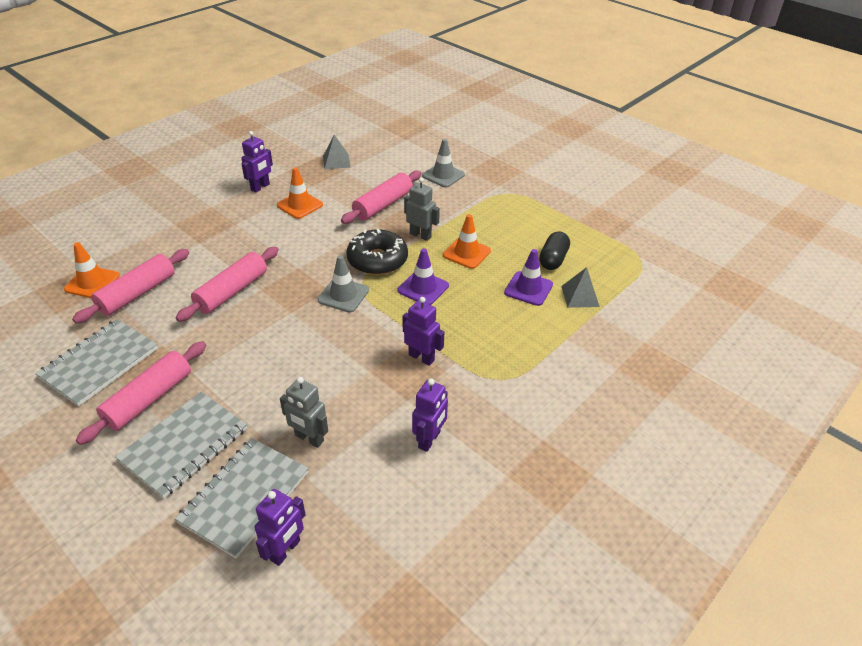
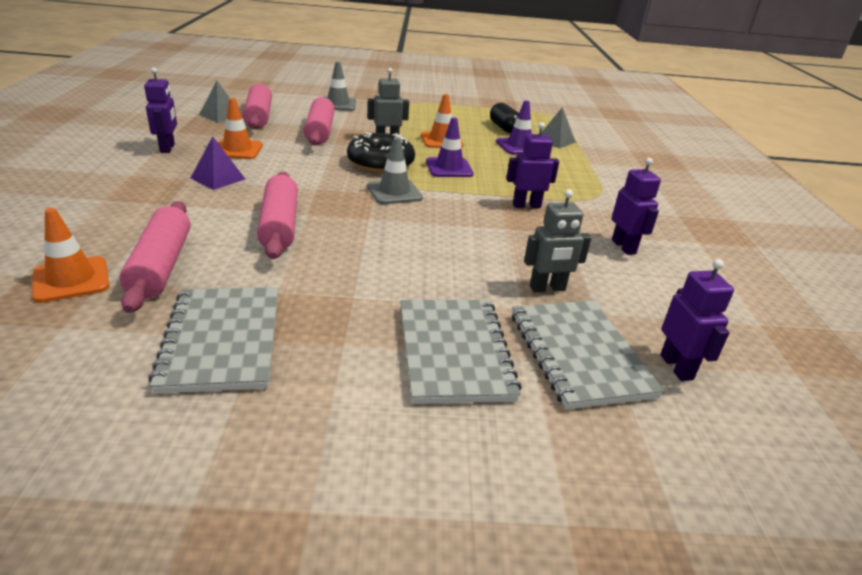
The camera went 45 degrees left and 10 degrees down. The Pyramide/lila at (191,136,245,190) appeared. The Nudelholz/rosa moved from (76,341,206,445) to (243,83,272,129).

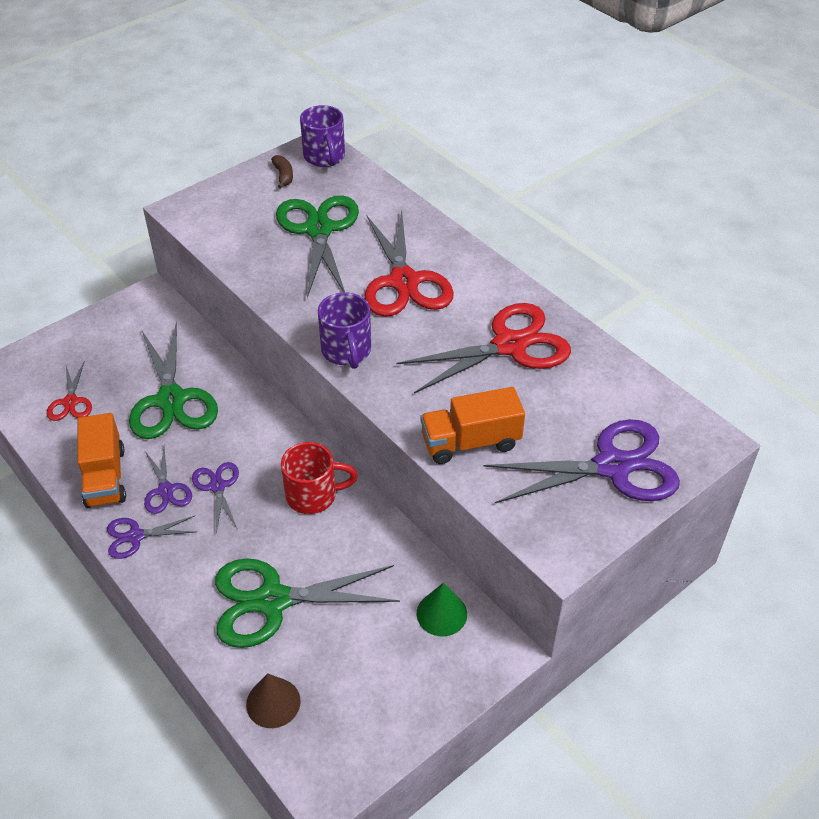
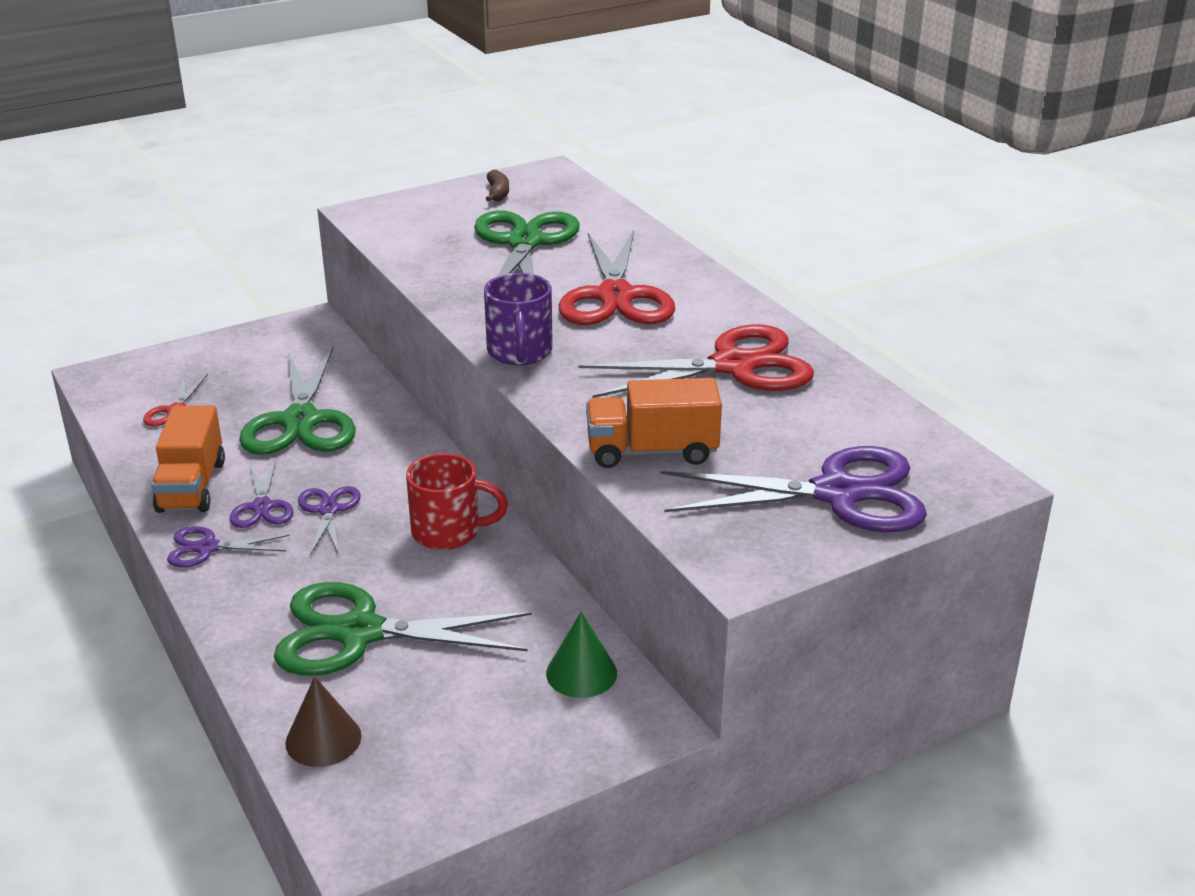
The camera went 10 degrees right and 15 degrees down. The Tasse/lila at (300,105,345,167) disappeared.

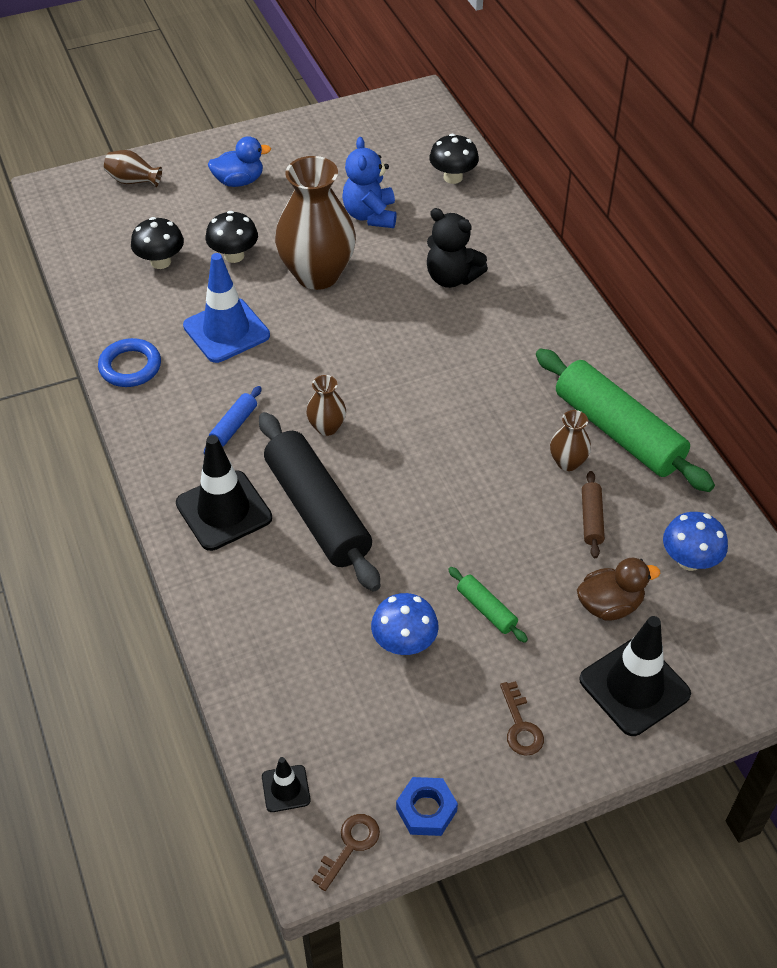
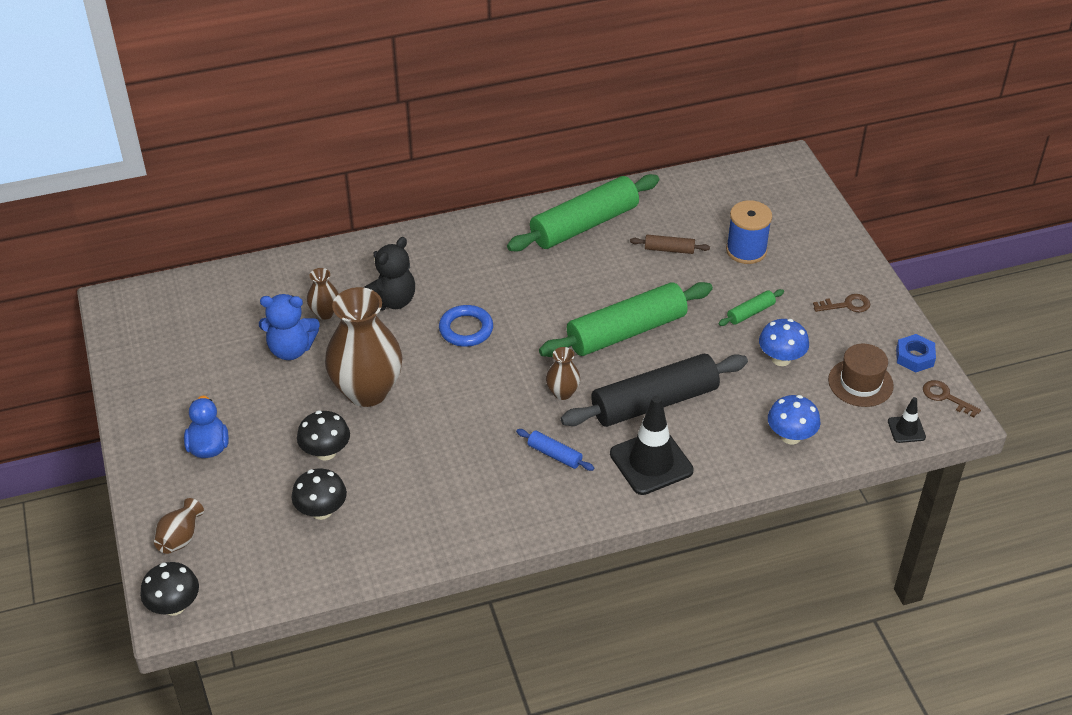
The camera went 85 degrees left and 5 degrees down. The Leitkegel/blau at (183,253,270,363) disappeared. The Leitkegel/schwarz at (579,616,691,736) disappeared. The Nudelholz/grün at (539,282,713,357) appeared. The Hut/braun at (828,344,894,407) appeared. The Ring/blau moved from (98,338,161,387) to (439,305,493,347). The Pilz/schwarz moved from (429,134,479,184) to (140,562,199,616). The Vase/braun moved from (550,410,591,471) to (307,268,339,320). The Pilz/blau moved from (663,512,728,571) to (768,395,820,445). The Ente/braun at (577,558,660,620) was replaced by the Garnrolle/blau at (726,200,772,264).

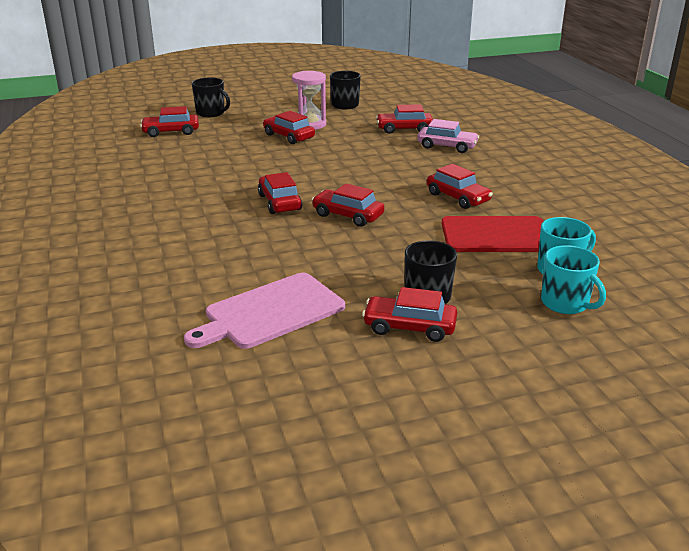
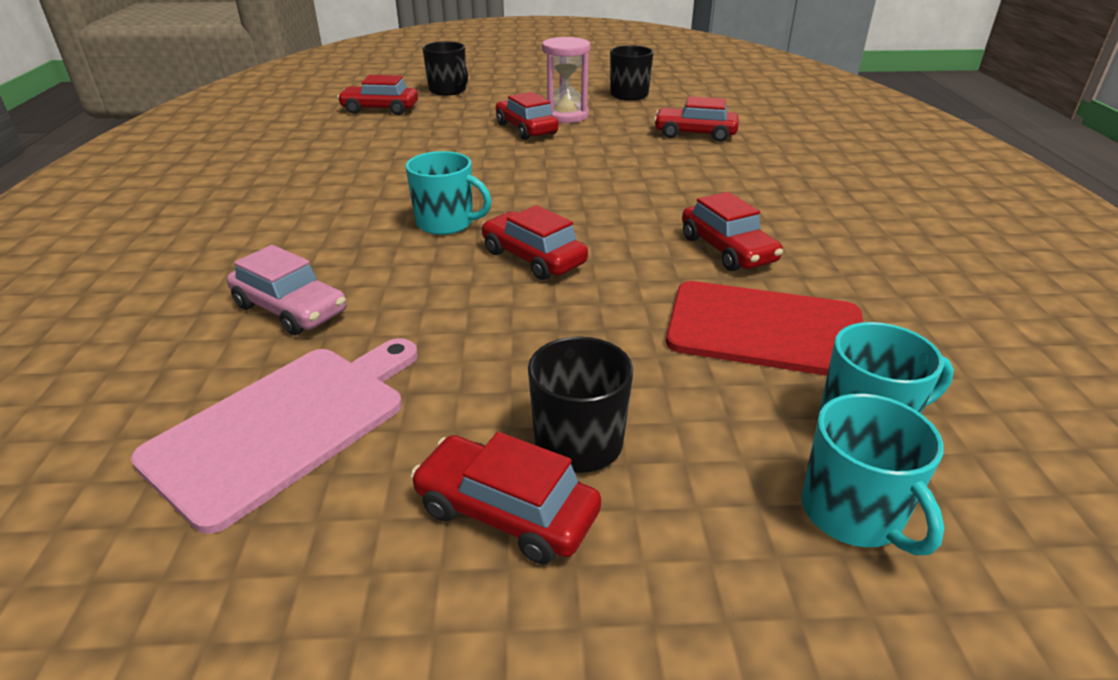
The camera went 15 degrees right and 5 degrees up. The Auto/rosa moved from (417,119,479,153) to (227,245,347,335). The Auto/rot at (258,172,302,214) was replaced by the Tasse/türkis at (405,151,492,235). The Schneidebrett/rosa at (184,273,345,349) turned 150 degrees clockwise.

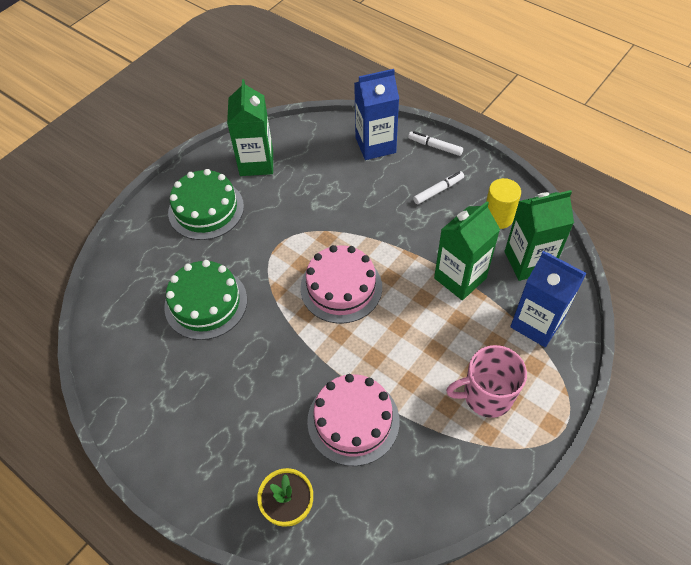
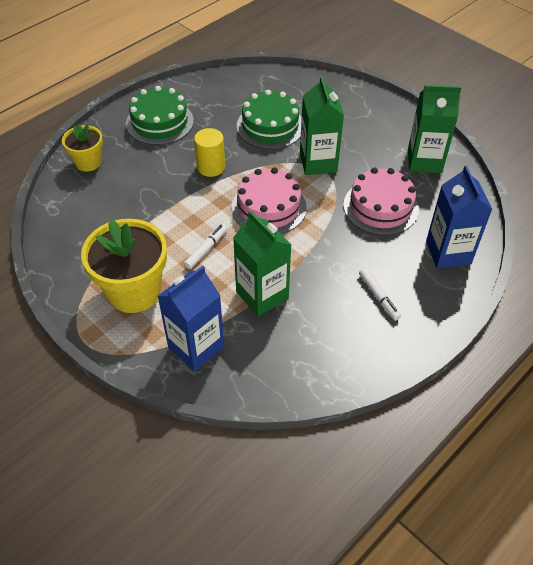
The camera went 95 degrees right and 5 degrees down. The Kuchen/grün moved from (168,169,244,240) to (126,86,194,145). The Kuchen/rosa moved from (307,374,399,466) to (343,168,419,235). The Filzstift/weiß moved from (408,131,463,156) to (184,224,227,269). The Vollzylinder/gelb moved from (486,178,521,229) to (194,128,225,177). The Getränkekarton/grün moved from (504,190,574,281) to (300,76,344,175). The Tasse/rosa at (446,345,527,418) was replaced by the Blumentopf/gelb at (81,219,167,313).

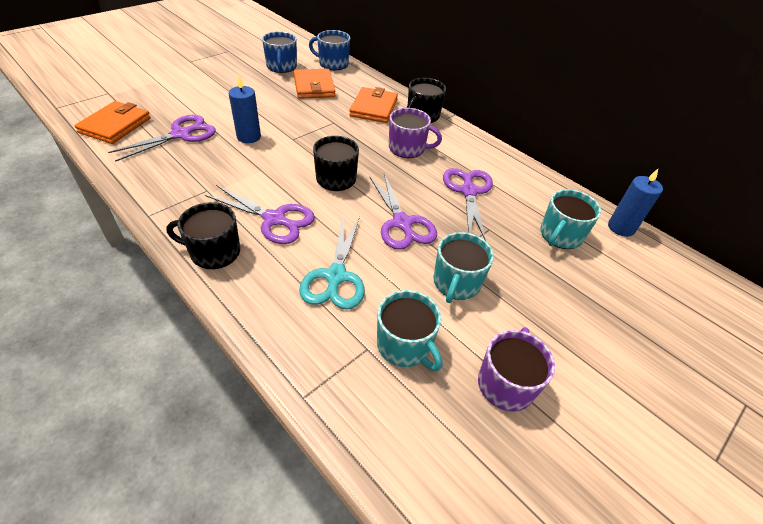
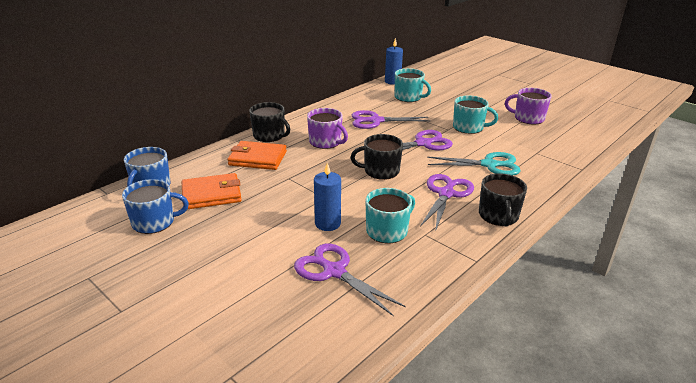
The camera went 90 degrees left and 15 degrees down. The Geldbörse/orange at (74,101,151,144) disappeared. The Tasse/türkis moved from (377,290,442,371) to (366,188,415,244). The Tasse/lila at (389,108,442,158) turned 120 degrees clockwise.

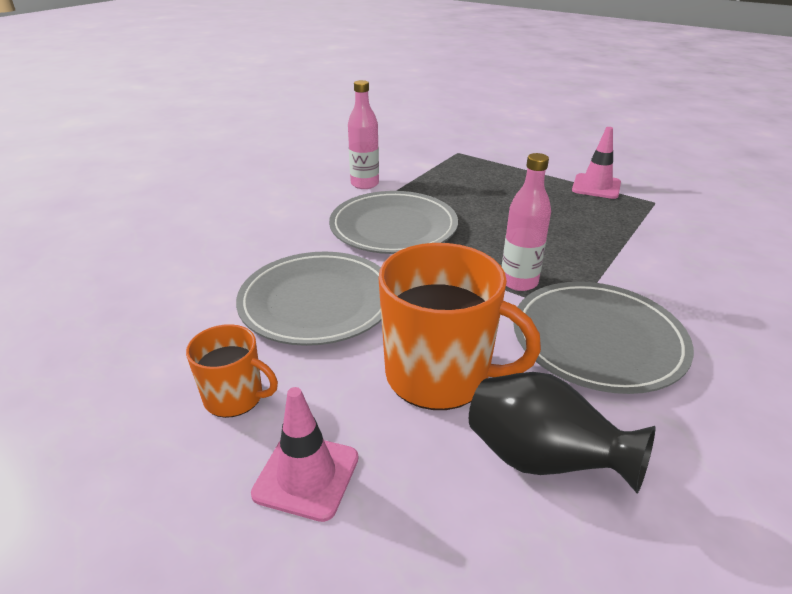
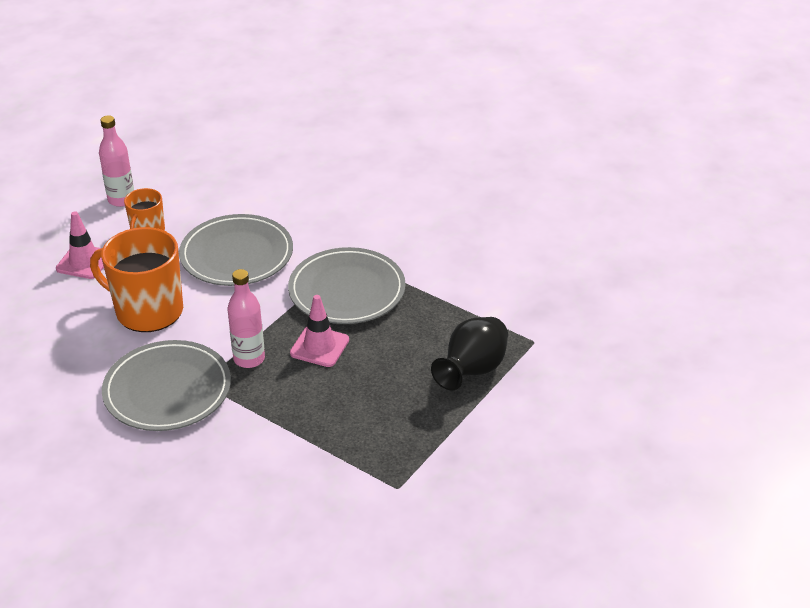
The camera went 90 degrees right and 5 degrees up. The Flasche/rosa moved from (348,80,379,189) to (99,115,134,207). The Vase/schwarz moved from (469,372,655,493) to (431,317,508,390). The Leitkegel/rosa moved from (572,127,621,199) to (290,295,349,367). The Tasse/orange at (378,243,541,410) turned 90 degrees clockwise.

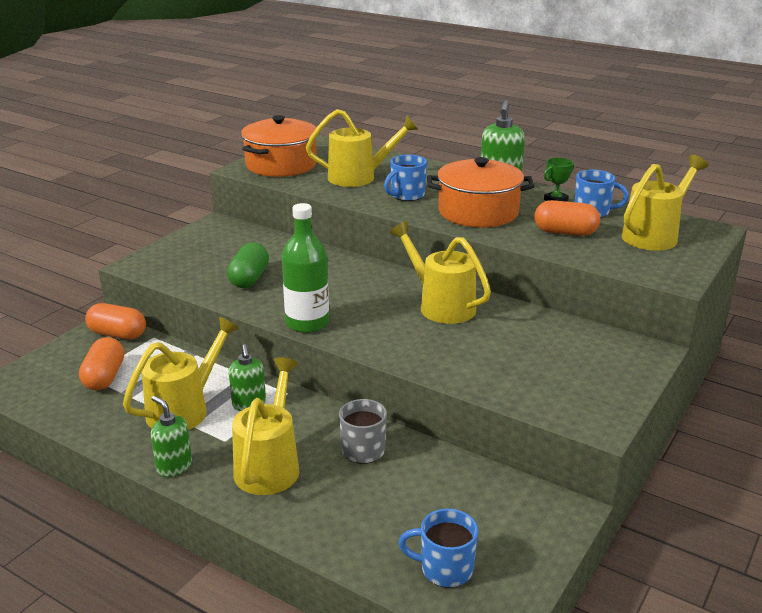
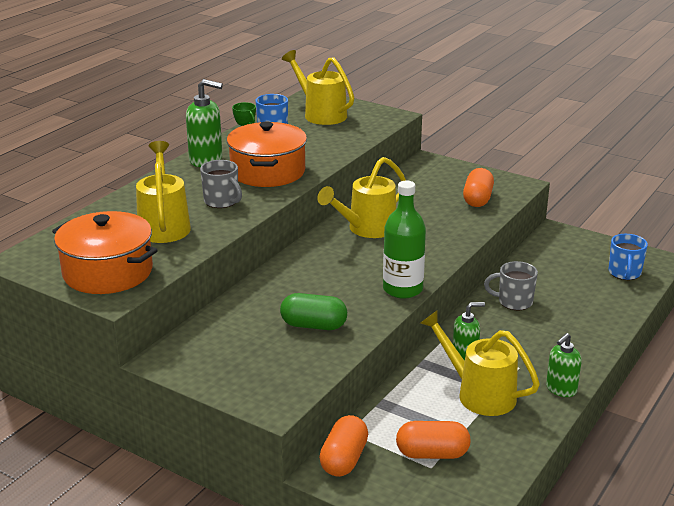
The camera went 90 degrees left and 0 degrees up. The Gießkanne/gelb at (232,357,299,495) disappeared. The Kapsel/orange moved from (534,200,600,236) to (463,168,494,207). The Tasse/blau at (384,155,427,201) became the Tasse/grau at (200,160,242,208).

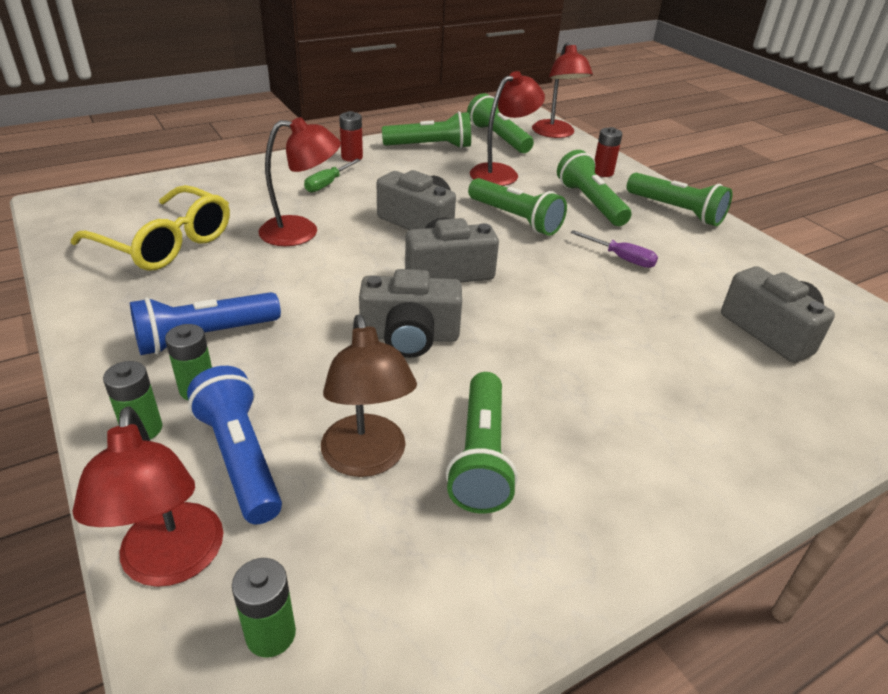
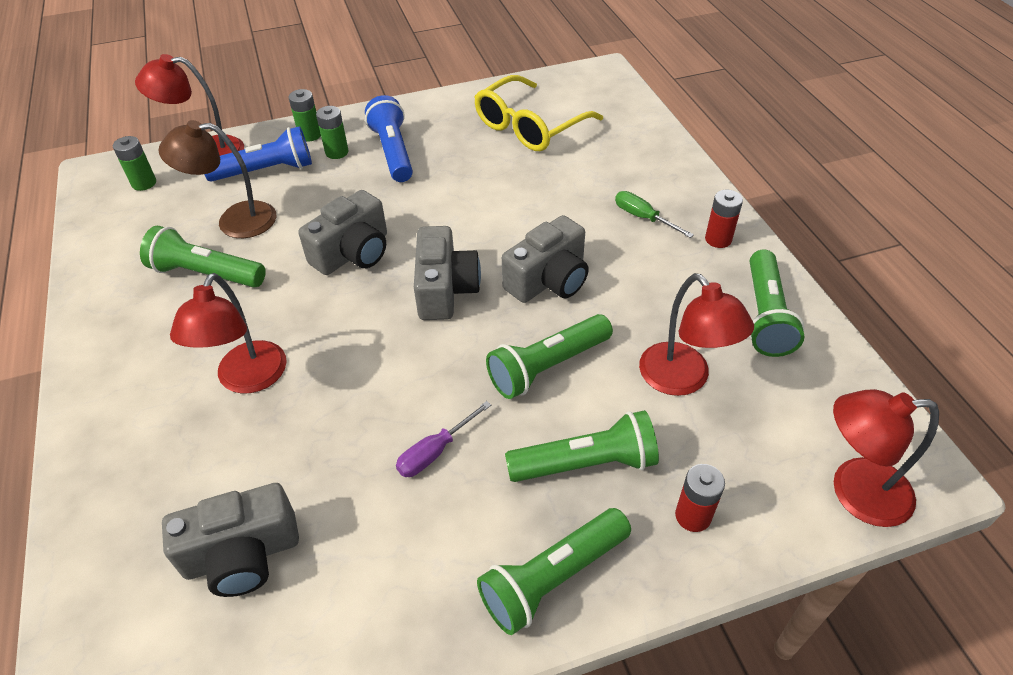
The camera went 105 degrees right and 10 degrees up. The Taschenlampe/grün at (467,93,534,153) disappeared. The Lampe/rot moved from (259,117,341,246) to (170,273,287,394). The Kamera/grau at (359,269,462,358) turned 150 degrees counterclockwise.

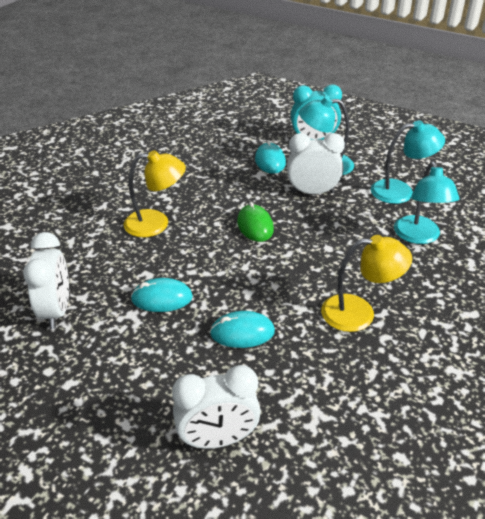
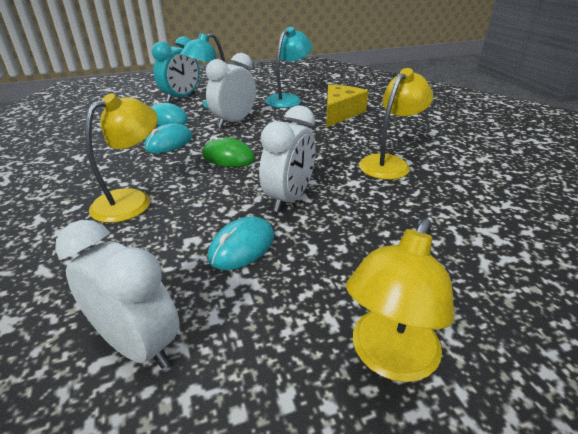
The camera went 50 degrees left and 5 degrees down. The Lampe/gelb at (346,219,455,382) appeared. The Wecker/weiß moved from (172,365,261,449) to (259,105,316,212). The Computermaus/türkis moved from (210,311,275,348) to (144,123,192,153). The Lampe/türkis at (394,161,460,244) was replaced by the Käse/gelb at (327,84,368,127).

